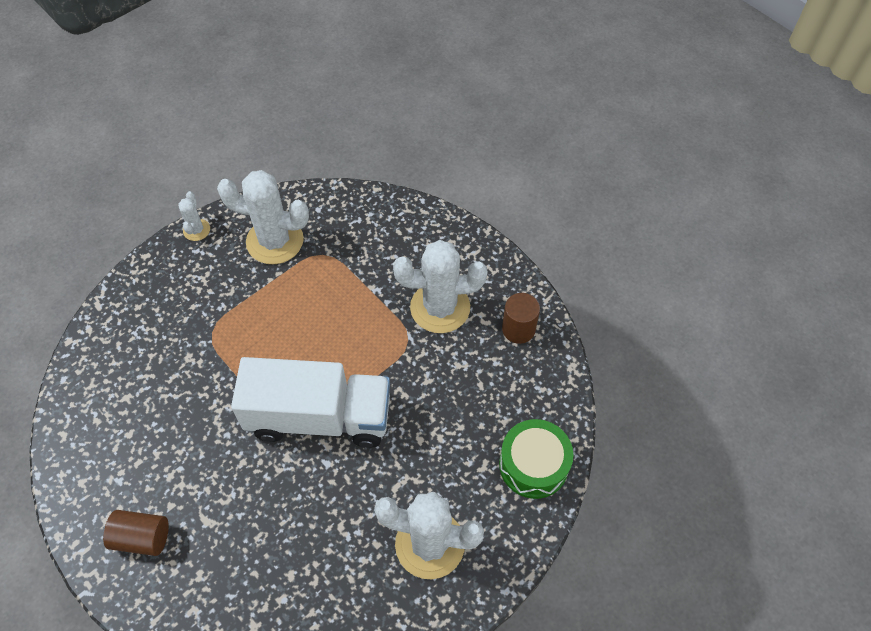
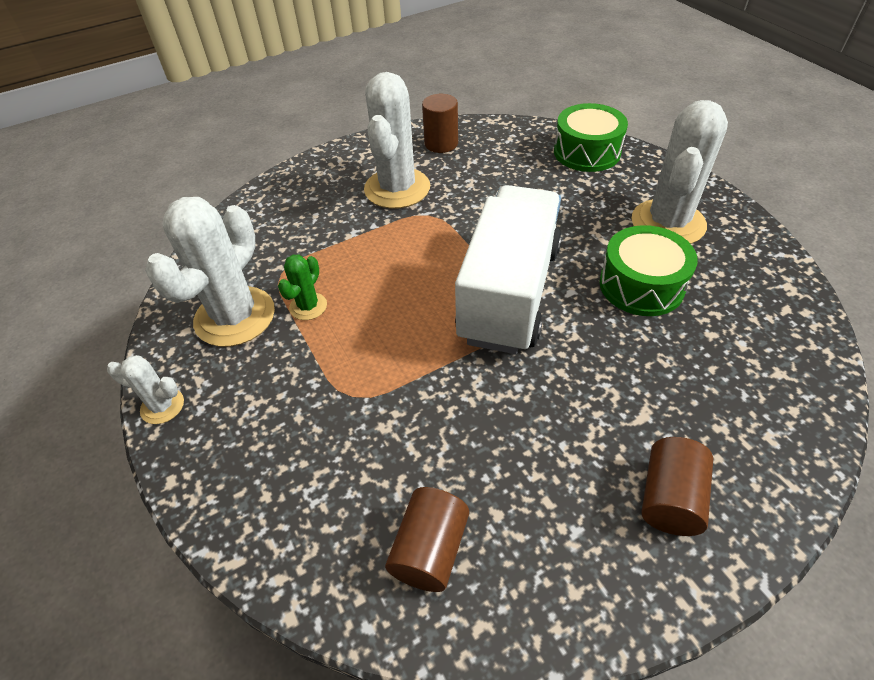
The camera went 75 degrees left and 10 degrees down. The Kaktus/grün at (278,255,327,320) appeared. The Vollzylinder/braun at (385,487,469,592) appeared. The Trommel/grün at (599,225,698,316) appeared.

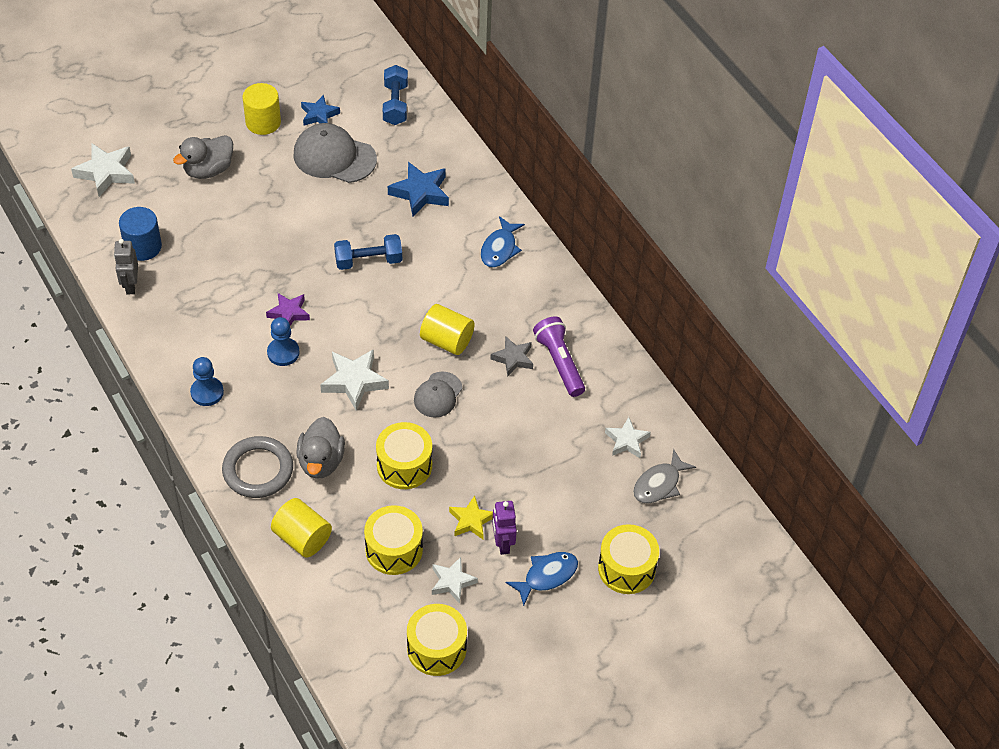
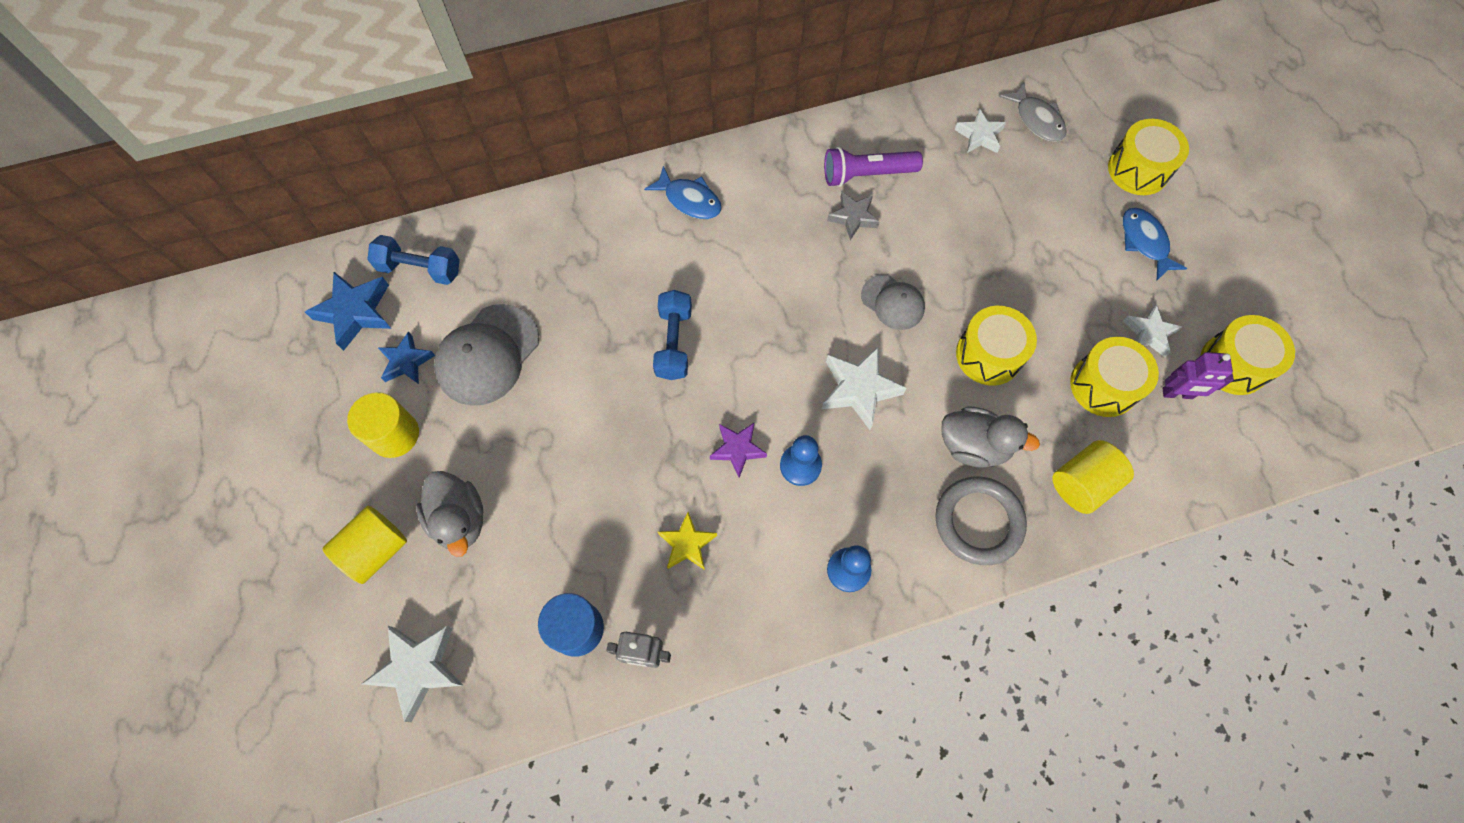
The camera went 75 degrees left and 15 degrees up. The Stern/blau moved from (388,162,449,216) to (305,272,391,351). The Vollzylinder/gelb moved from (420,304,474,355) to (322,506,407,584). The Stern/gelb moved from (449,495,493,539) to (658,512,717,570). The Roboter/lila moved from (492,501,517,555) to (1163,352,1234,399).

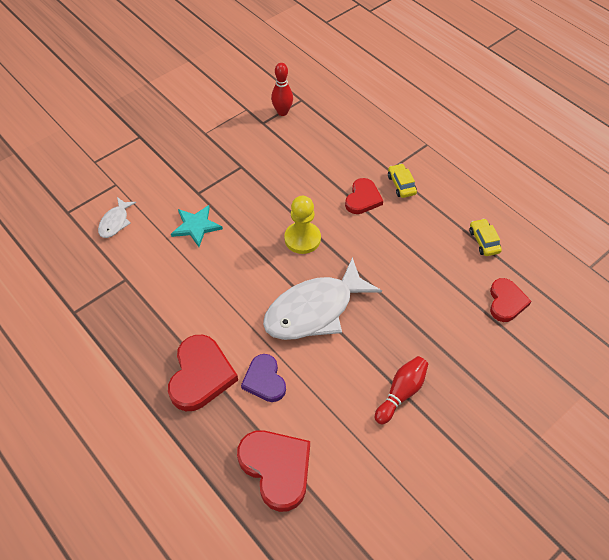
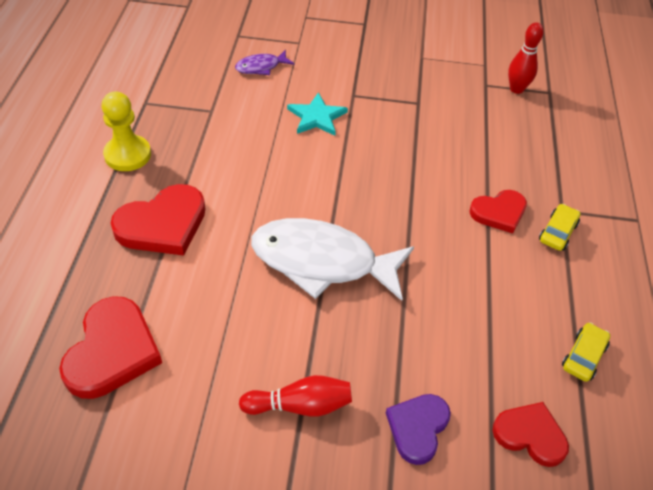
The camera went 45 degrees right and 5 degrees down. The Herz/lila moved from (241,354,286,402) to (386,394,451,465). The Bauer/gelb moved from (284,196,321,254) to (101,91,151,171). The Fisch/weiß at (98,197,136,238) became the Fisch/lila at (235,50,295,75). The Herz/rot at (490,278,531,322) turned 120 degrees counterclockwise.

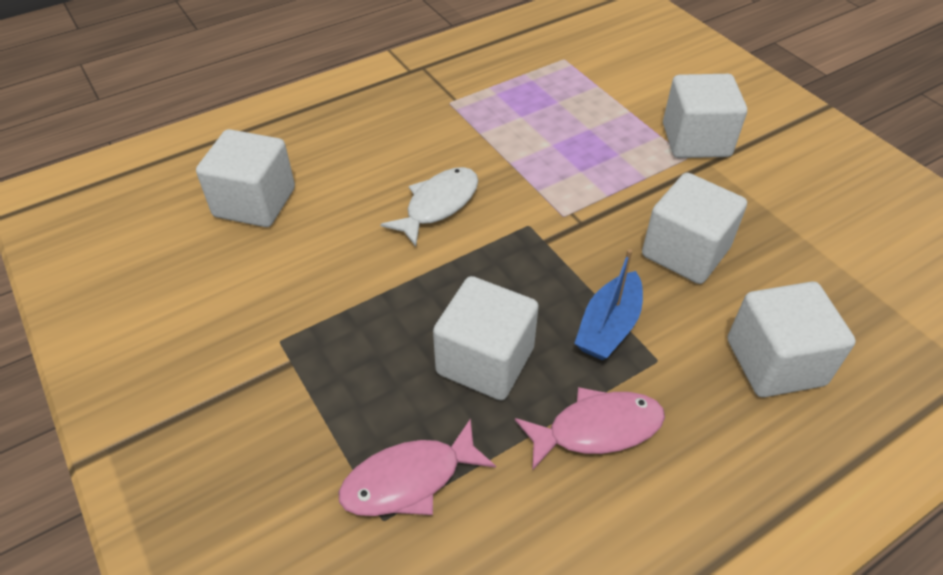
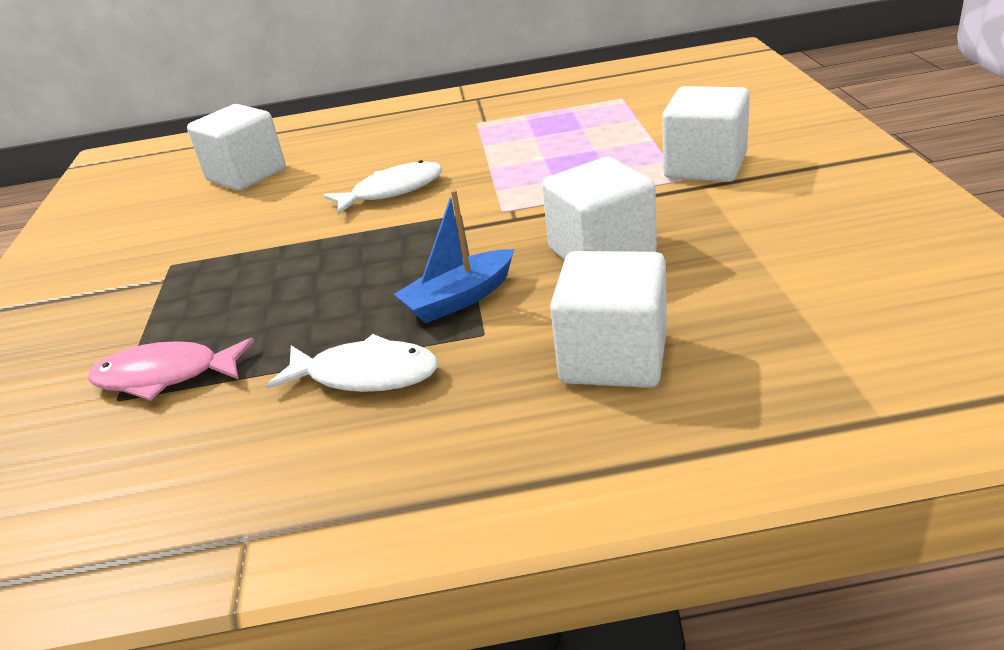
The camera went 30 degrees right and 15 degrees down. The Kubus/weiß at (433,276,539,400) disappeared. The Fisch/rosa at (515,387,665,471) became the Fisch/weiß at (266,334,439,392).

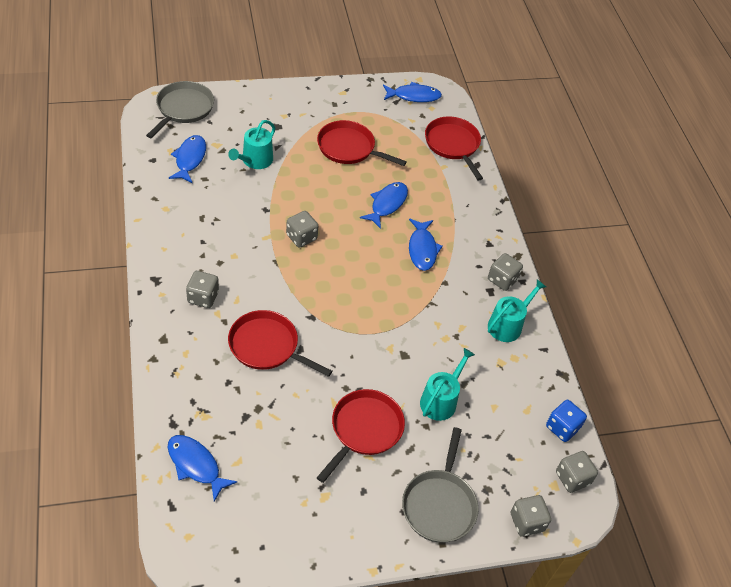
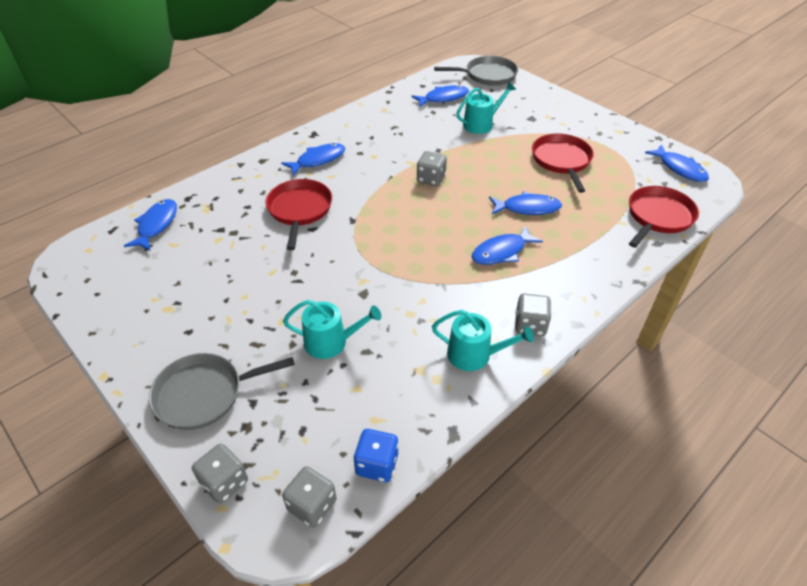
The camera went 65 degrees right and 5 degrees down. The Pfanne/rot at (317,389,405,483) disappeared. The Spielwürfel/grau at (186,271,219,308) was replaced by the Fisch/blau at (281,143,345,176). The Gießkanne/türkis at (228,120,275,169) turned 150 degrees clockwise.

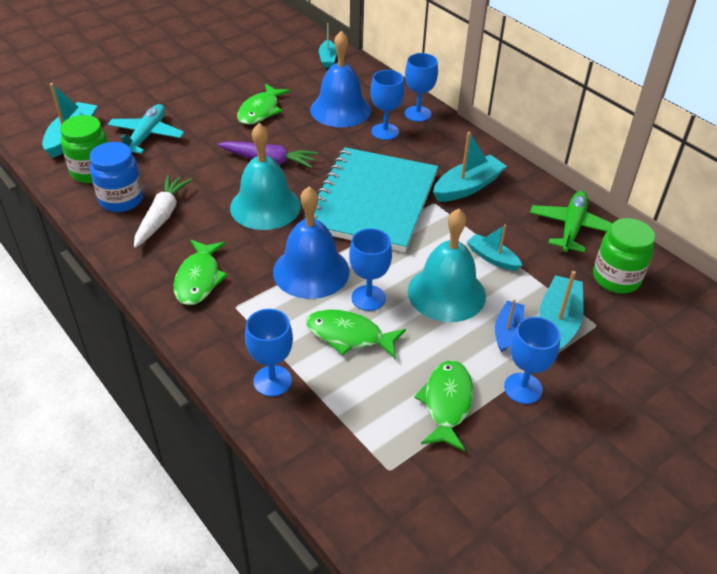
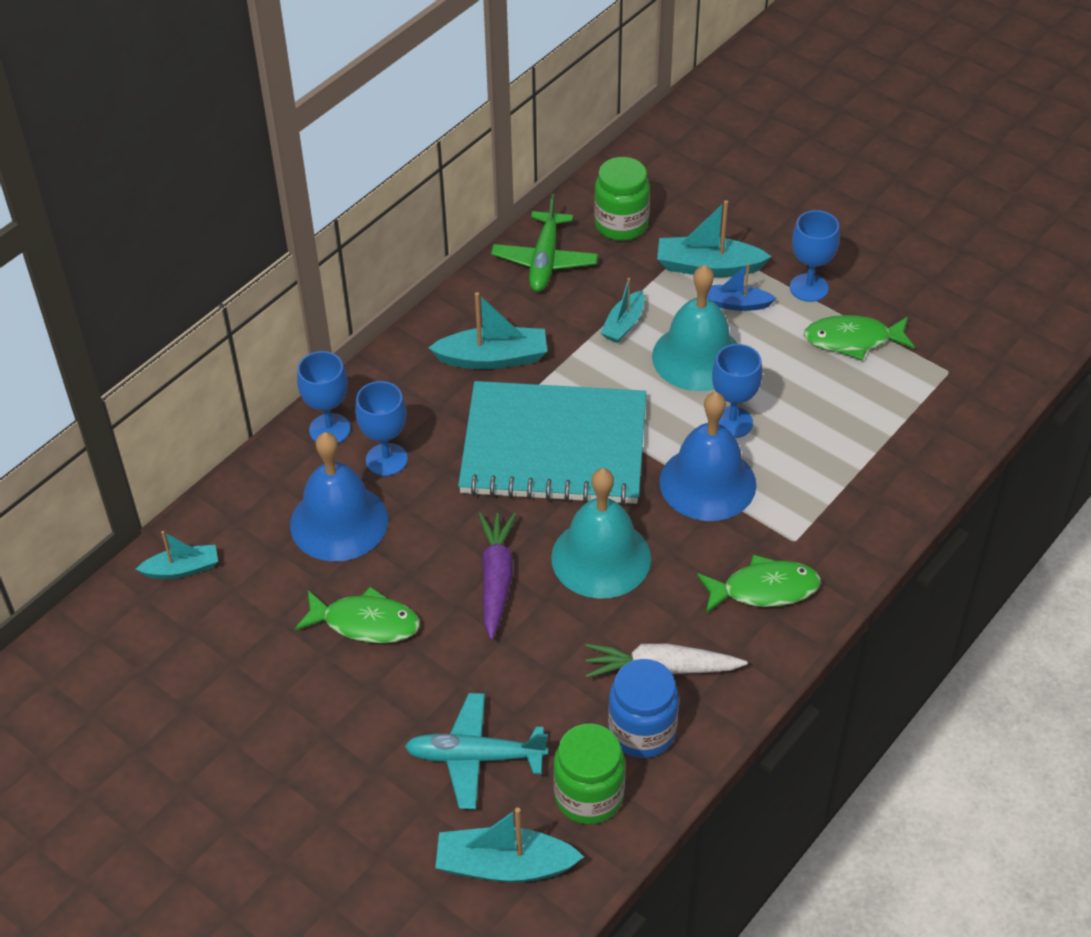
The camera went 100 degrees left and 5 degrees up. The Kelch/blau at (245,309,293,397) disappeared. The Fisch/grün at (306,309,406,359) disappeared. The Boot/türkis at (433,132,507,202) turned 135 degrees clockwise. The Flugzeug/grün at (530,191,612,252) turned 90 degrees counterclockwise.

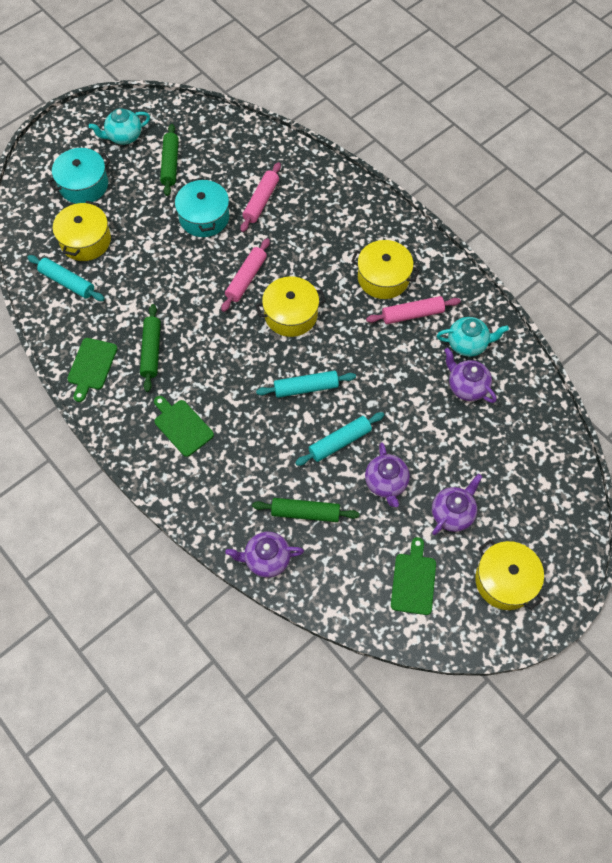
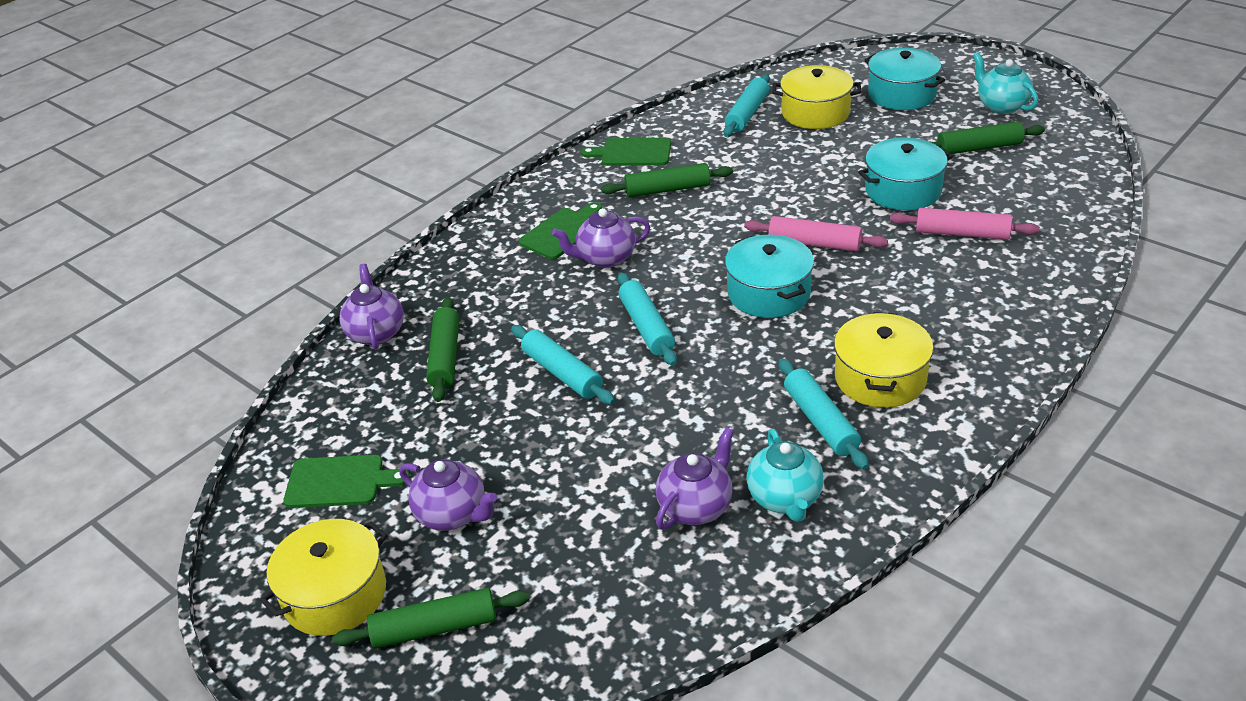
The camera went 85 degrees right and 25 degrees down. The Nudelholz/grün at (332,588,530,648) appeared. The Teekanne/lila moved from (365,443,410,507) to (552,208,650,268). The Kochtopf/gelb at (256,276,326,337) became the Kochtopf/türkis at (725,235,814,318). The Nudelholz/rosa at (366,296,461,324) became the Nudelholz/türkis at (779,358,869,470).

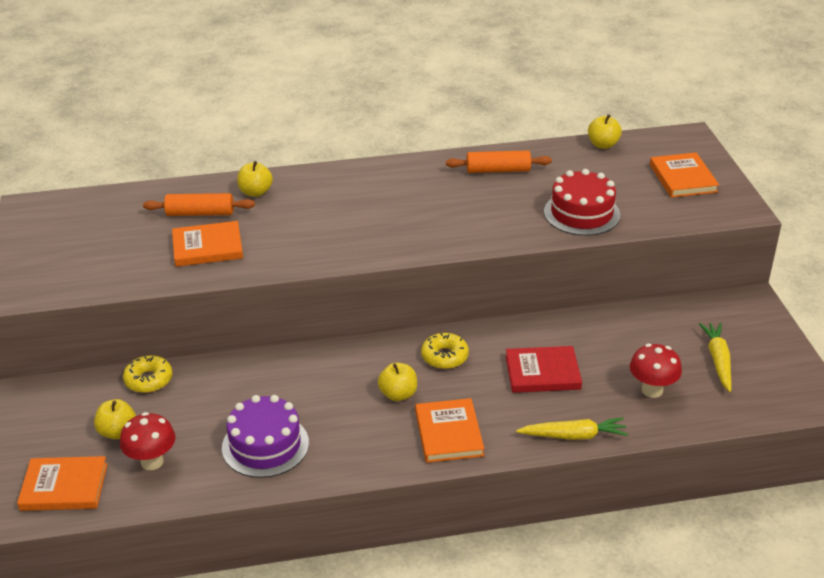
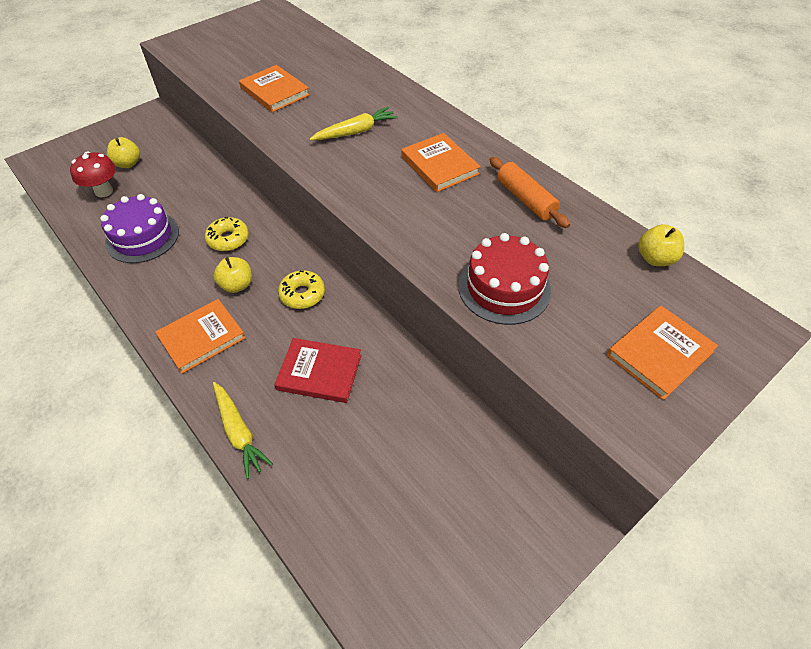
The camera went 60 degrees right and 15 degrees up. The Nudelholz/orange at (143,193,255,216) disappeared. The Apfel/gelb at (237,161,273,197) disappeared. The Pilz/rot at (630,344,682,398) disappeared. The Buch/orange moved from (17,456,107,511) to (401,133,481,192). The Donut/gelb moved from (123,355,173,393) to (205,217,249,251). The Karotte/gelb moved from (699,323,732,392) to (309,107,398,140). The Buch/rot at (505,346,582,393) turned 45 degrees counterclockwise.

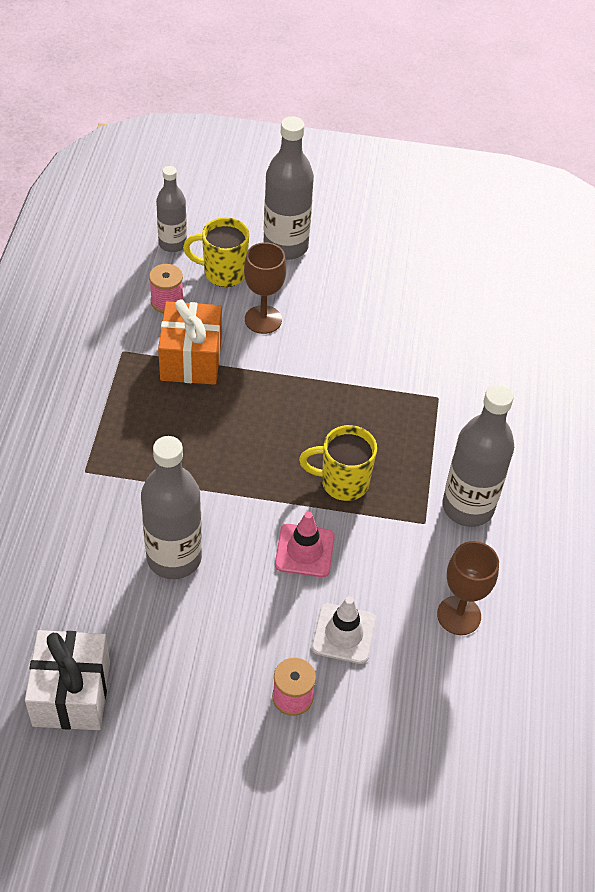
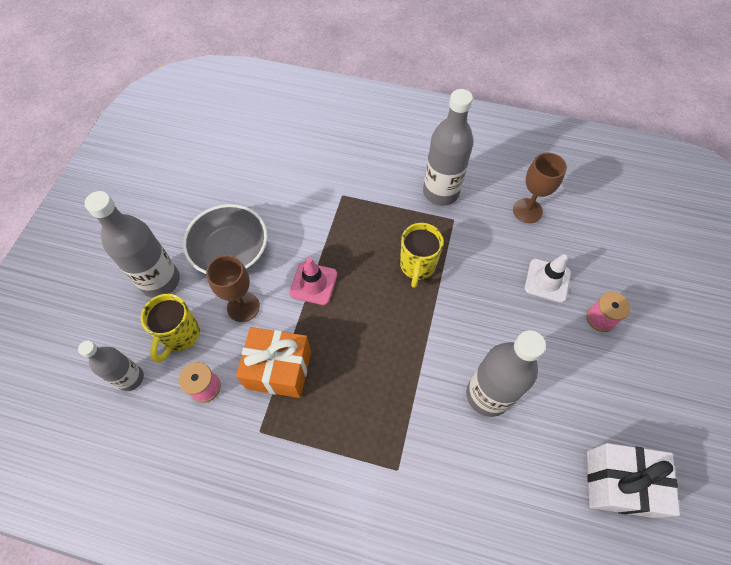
The camera went 80 degrees left and 10 degrees up. The Schüssel/grau at (183,204,267,274) appeared. The Leitkegel/rosa moved from (275,512,335,577) to (289,258,337,305).

